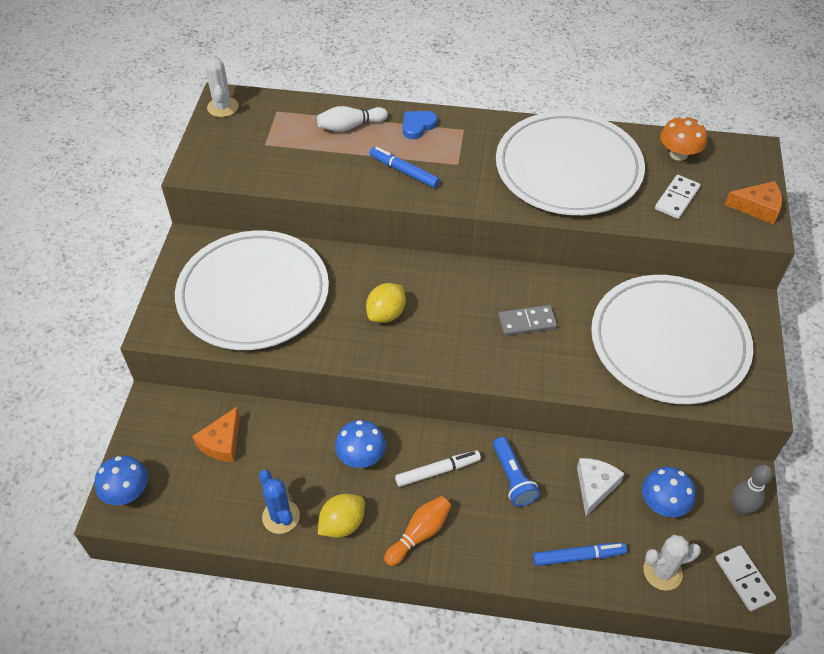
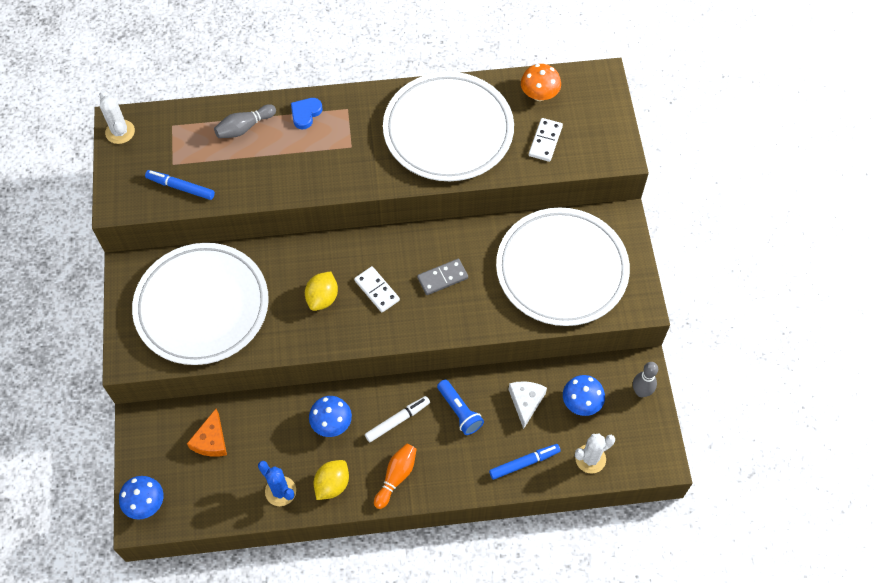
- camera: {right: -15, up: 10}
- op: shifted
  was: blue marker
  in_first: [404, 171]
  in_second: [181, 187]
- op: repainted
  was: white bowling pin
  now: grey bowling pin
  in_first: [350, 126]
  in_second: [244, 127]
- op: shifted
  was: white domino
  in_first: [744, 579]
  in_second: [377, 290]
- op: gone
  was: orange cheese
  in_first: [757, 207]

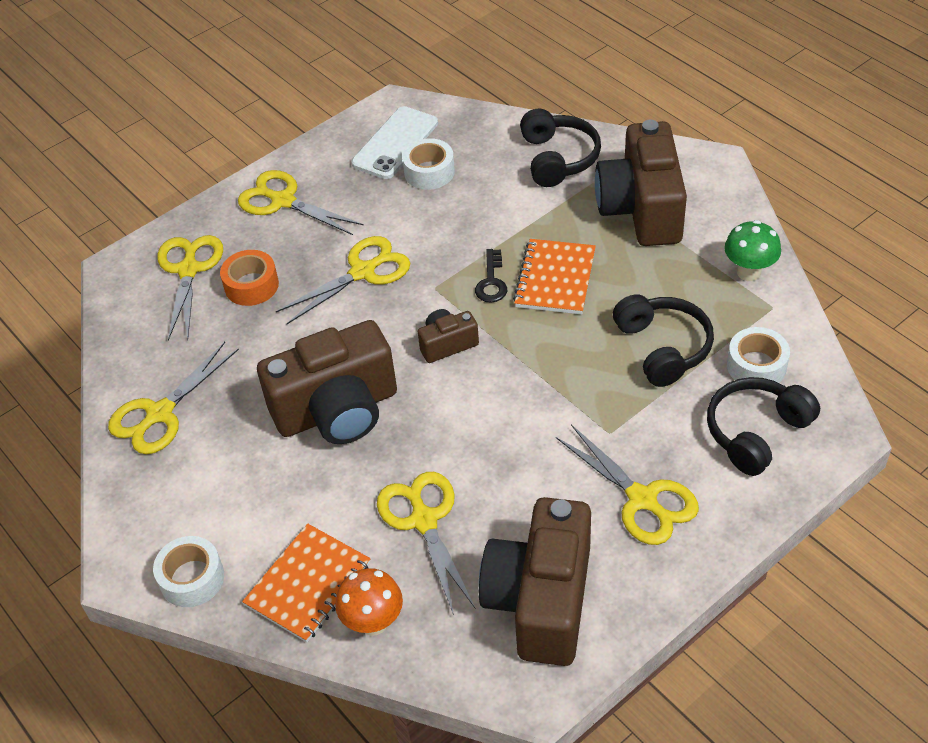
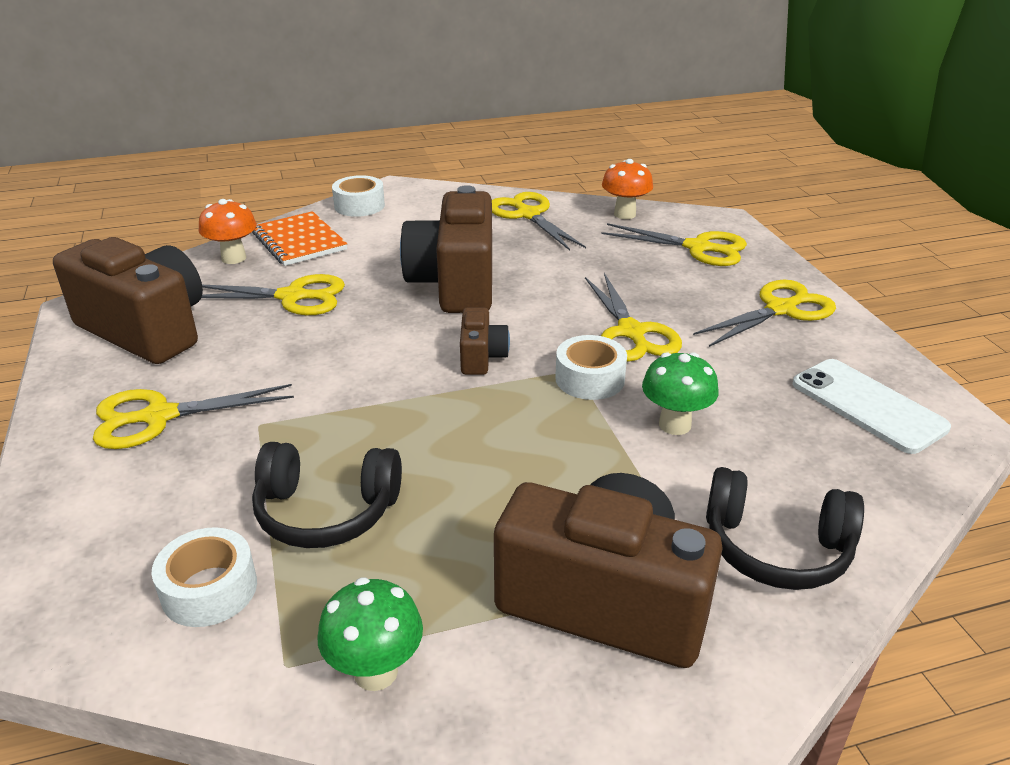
- camera: {right: 110, up: -15}
- op: shifted
  was: white tape
  in_first: [429, 172]
  in_second: [590, 379]
- op: new
  now: orange mushroom
  in_second: [624, 214]
- op: new
  now: green mushroom
  in_second: [674, 425]
- op: gone
  was: orange tape
  in_first: [251, 285]
- op: gone
  was: black key
  in_first: [491, 281]
- op: gone
  was: orange notebook
  in_first: [555, 279]
- op: gone
  was: black headphones
  in_first: [756, 432]

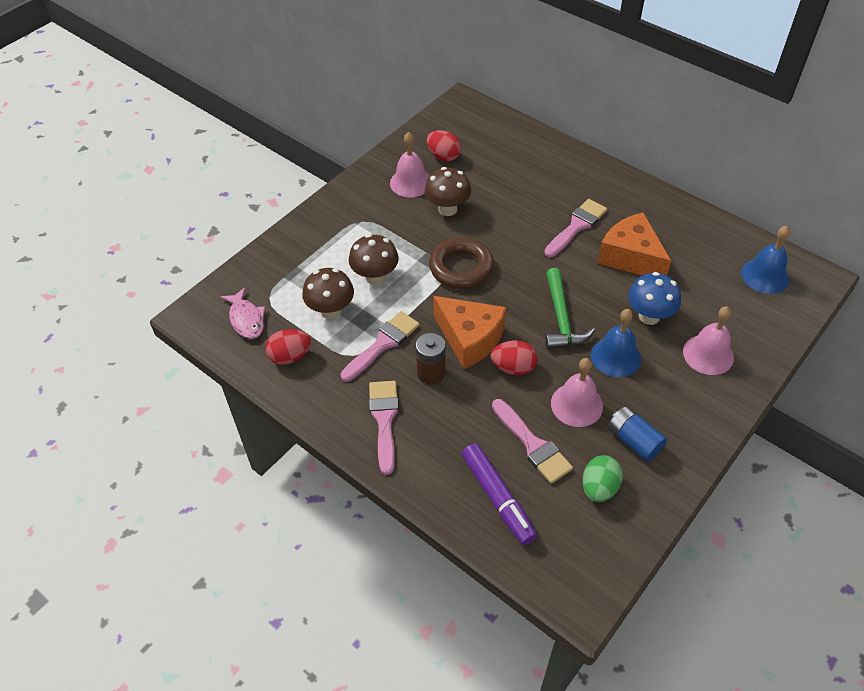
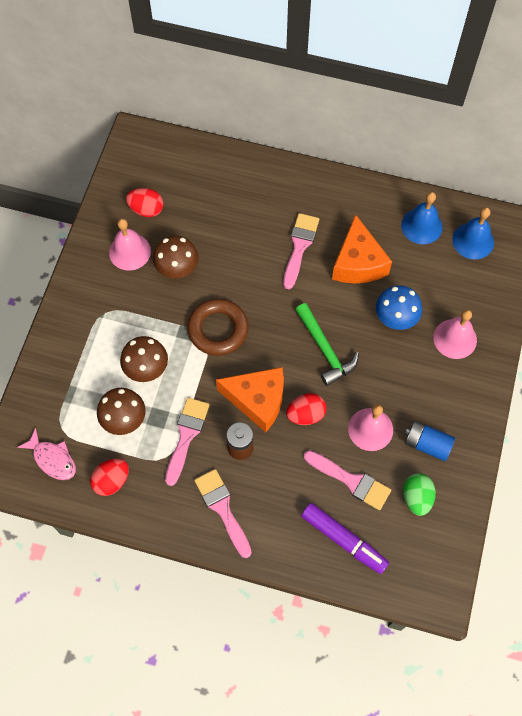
- camera: {right: -25, up: 15}
- op: rotated
  was: orange cheese
  in_first: [630, 257]
  in_second: [358, 263]
  clockwise: -120
- op: shifted
  was: blue bell
  in_first: [615, 357]
  in_second: [421, 226]

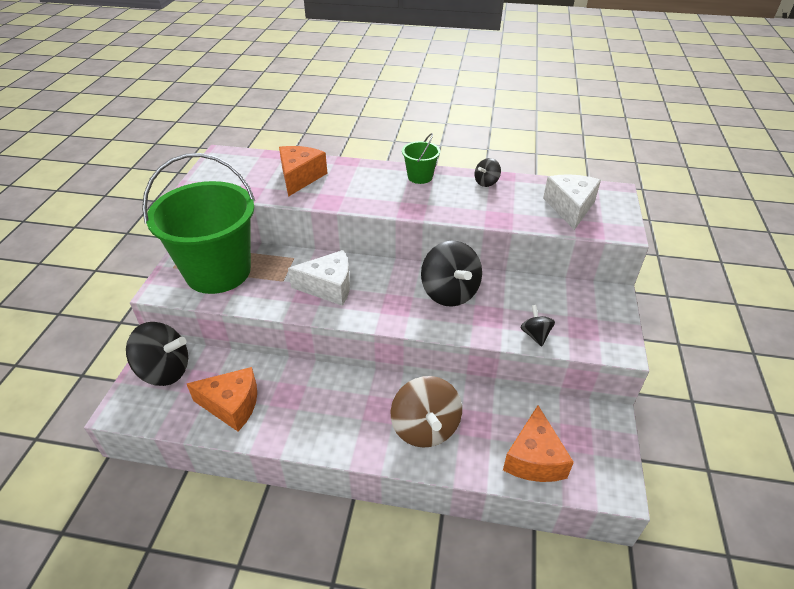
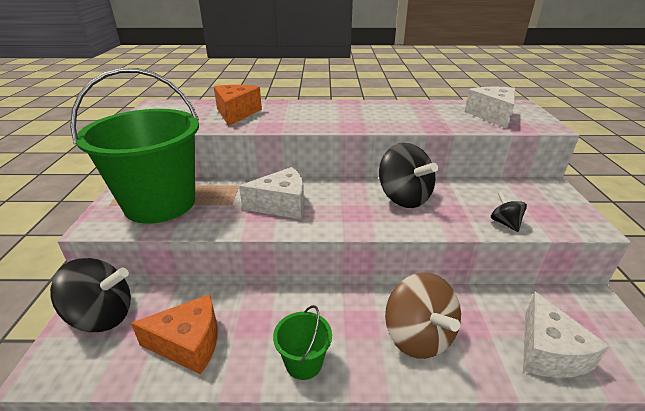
- camera: {right: -10, up: -10}
- op: shifted
  was: green bucket
  in_first: [420, 177]
  in_second: [303, 362]
- op: repainted
  was: orange cheese
  now: white cheese
  in_first: [534, 458]
  in_second: [548, 352]
- op: gone
  was: black spinning top
  in_first: [486, 182]

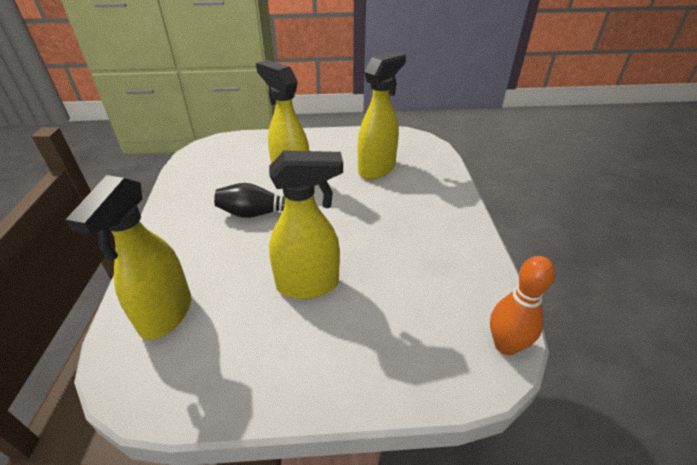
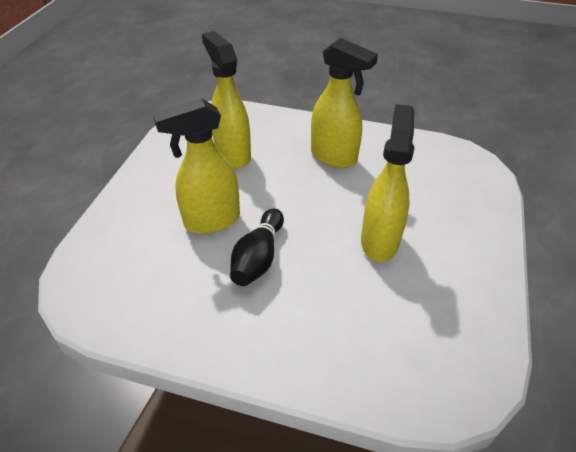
- camera: {right: -70, up: 5}
- op: shifted
  was: yellow spray bottle
  in_first: [166, 315]
  in_second: [334, 157]
- op: gone
  was: orange bowling pin
  in_first: [506, 345]

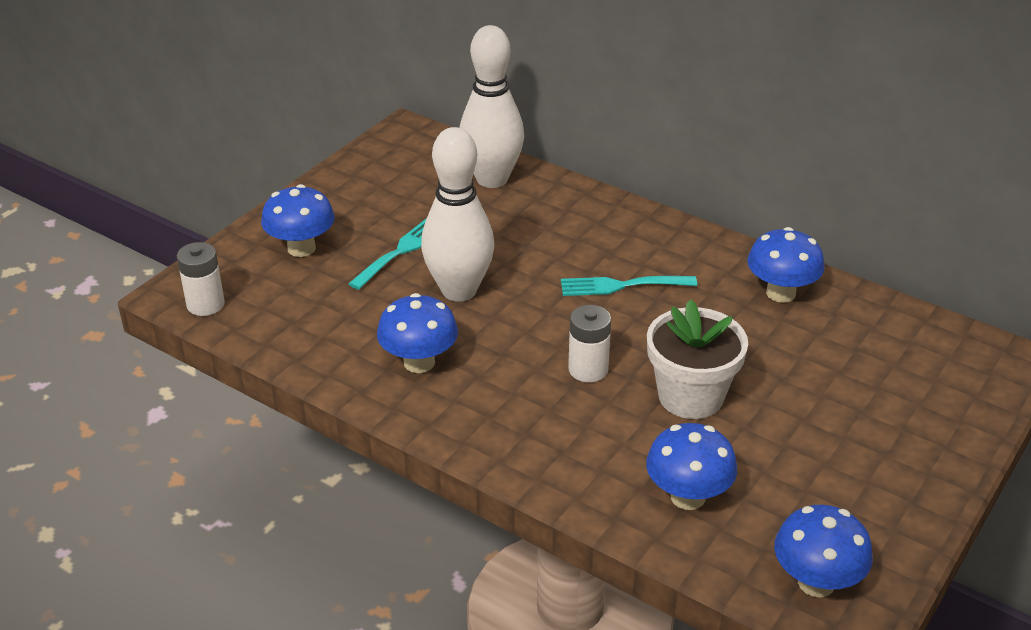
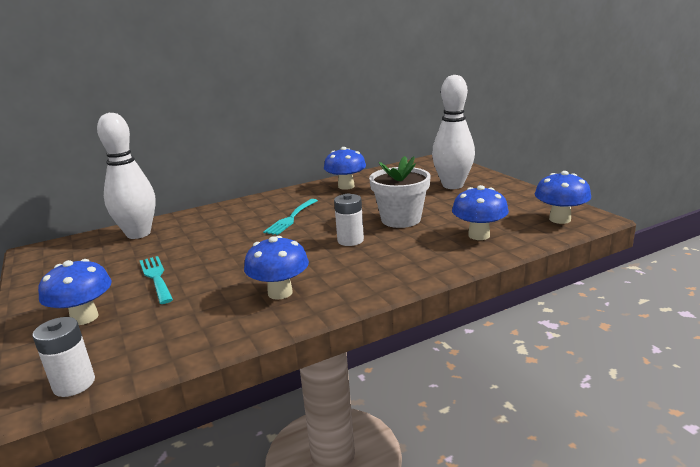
- camera: {right: -60, up: -15}
- op: shifted
  was: white bowling pin
  in_first: [459, 290]
  in_second: [452, 185]

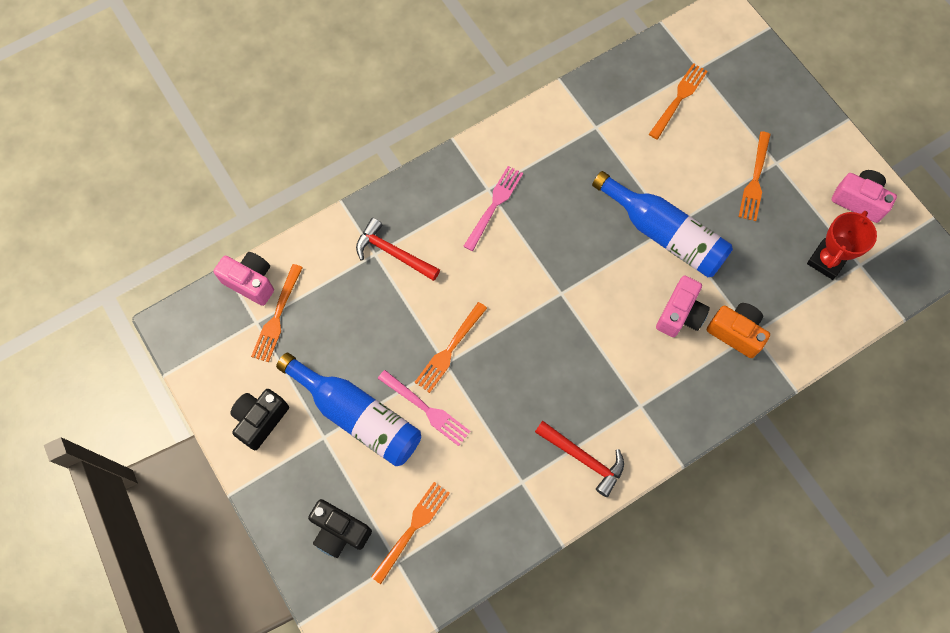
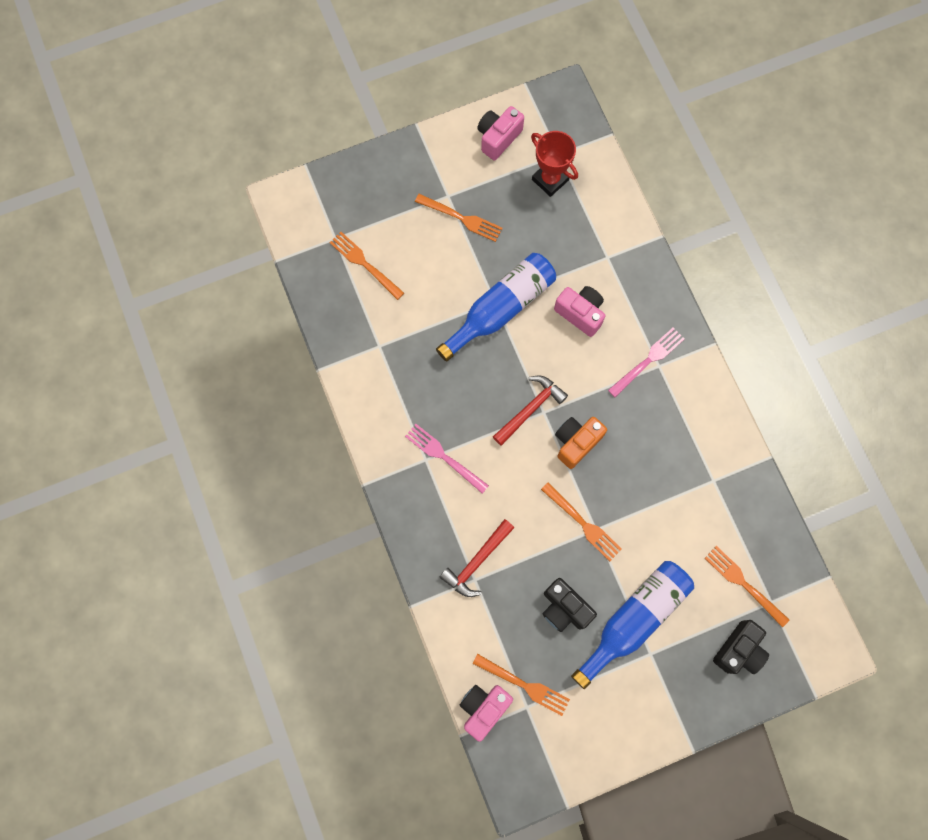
- camera: {right: -80, up: 5}
- op: shifted
  was: red hammer
  in_first: [583, 458]
  in_second: [530, 409]
- op: shifted
  was: black camera
  in_first: [260, 420]
  in_second: [564, 608]
- op: shifted
  was: orange camera
  in_first: [735, 333]
  in_second: [576, 442]
- op: shifted
  was: pink fork
  in_first: [426, 409]
  in_second: [648, 360]

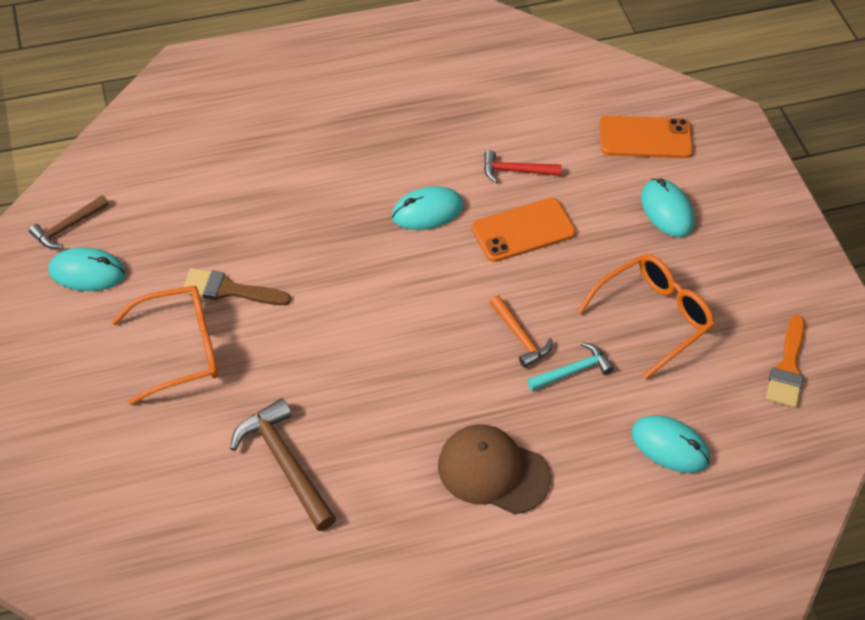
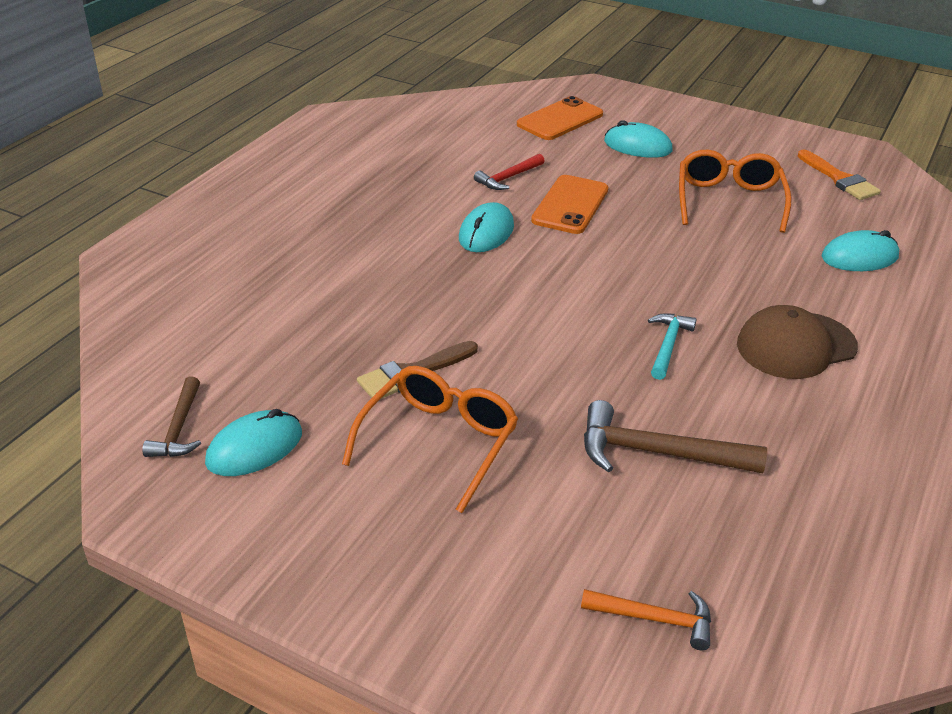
- camera: {right: -45, up: -15}
- op: shifted
  was: orange hammer
  in_first: [520, 337]
  in_second: [655, 619]
- op: shifted
  was: turquoise hammer
  in_first: [573, 371]
  in_second: [668, 345]

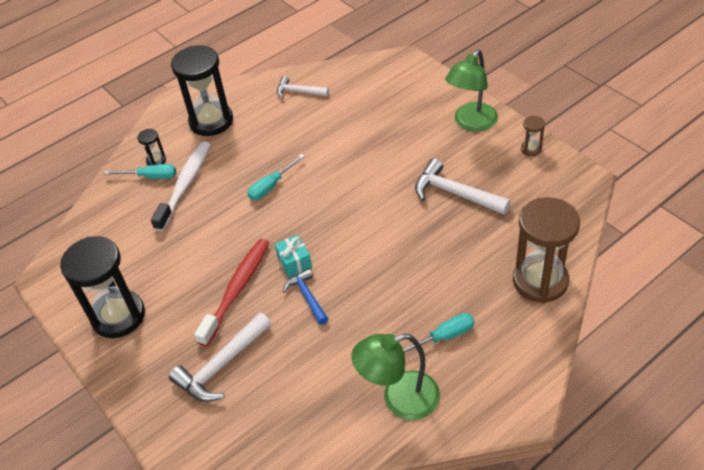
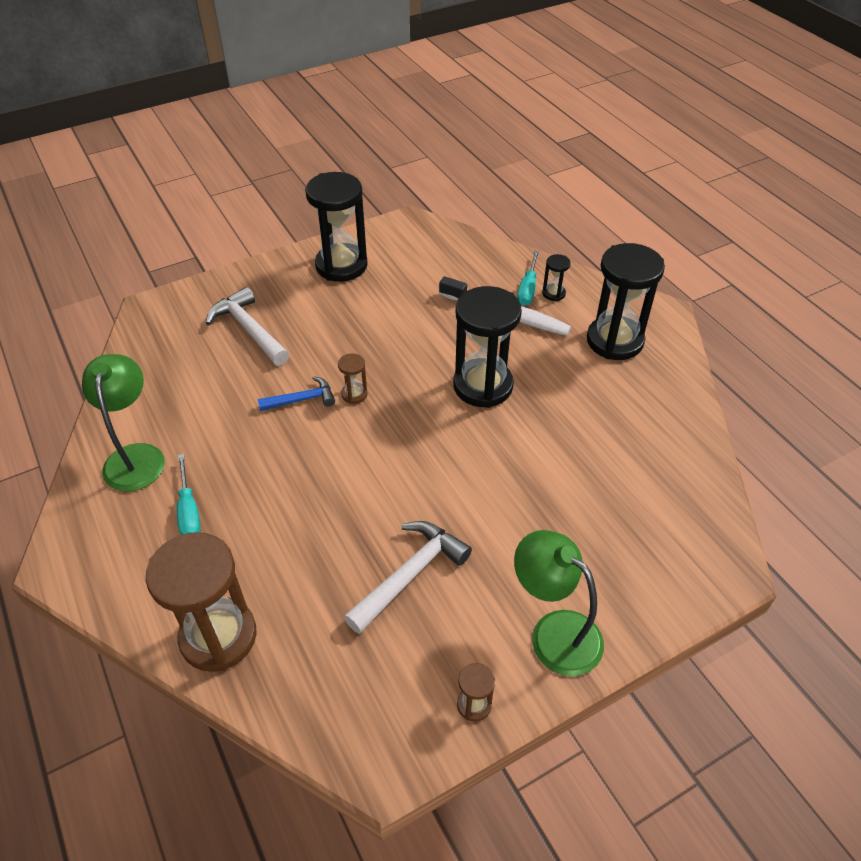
- camera: {right: 95, up: 0}
- op: swapped
  was: turquoise gift
  now: brown hourglass
  in_first: [294, 263]
  in_second: [354, 394]
- op: swapped
  was: turquoise screwdriver
  now: black hourglass
  in_first: [271, 186]
  in_second: [483, 386]
- op: gone
  was: red toothbrush
  in_first: [237, 289]
- op: gone
  was: white hammer
  in_first: [299, 92]

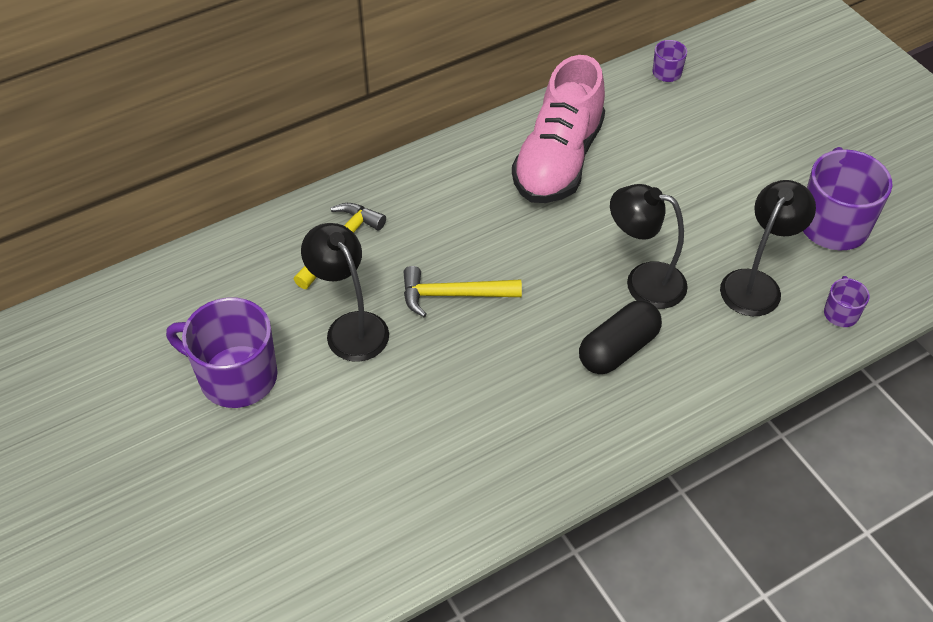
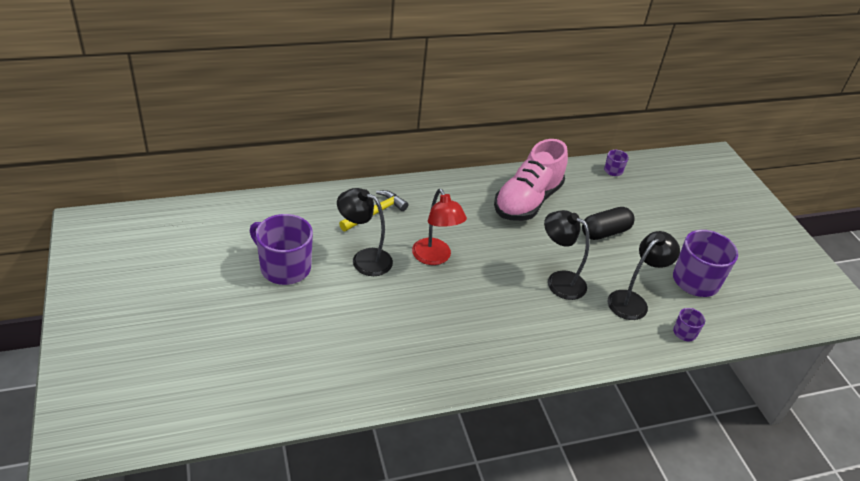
- camera: {right: 10, up: -10}
- op: rotated
  was: black lamp
  in_first: [350, 327]
  in_second: [364, 259]
  clockwise: -45
- op: swapped
  was: yellow hammer
  now: red lamp
  in_first: [453, 295]
  in_second: [435, 258]
- op: shifted
  was: black capsule
  in_first: [618, 349]
  in_second: [605, 232]

